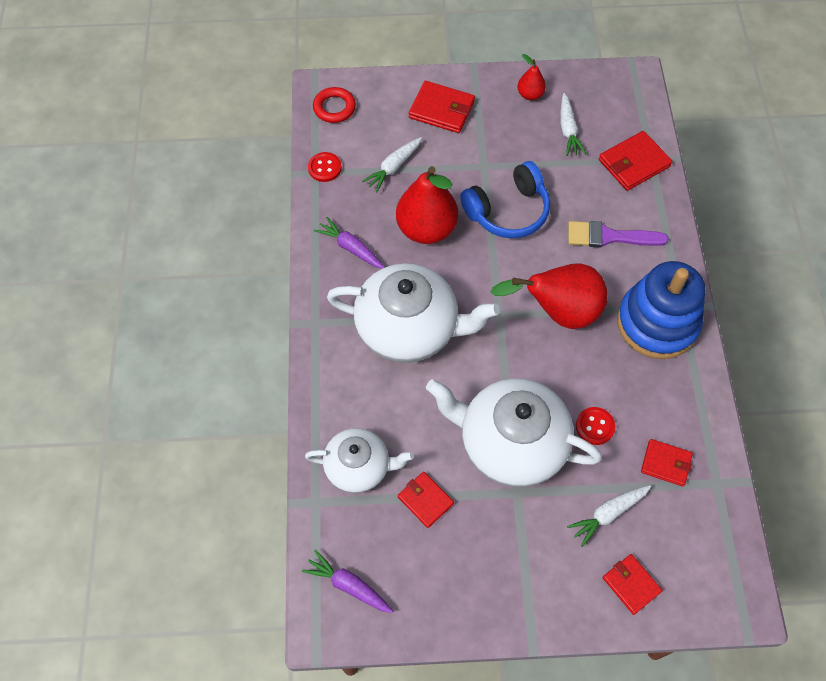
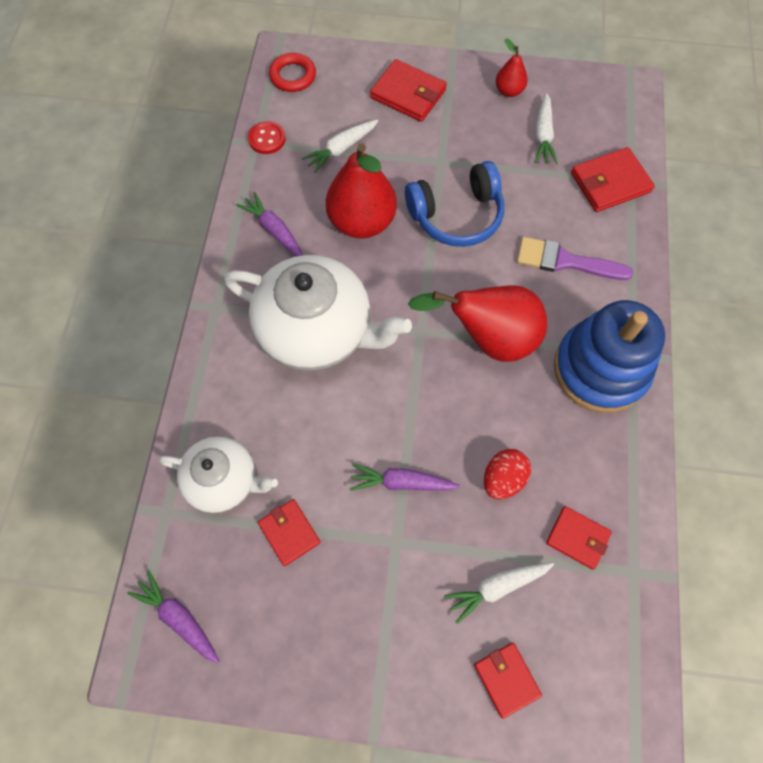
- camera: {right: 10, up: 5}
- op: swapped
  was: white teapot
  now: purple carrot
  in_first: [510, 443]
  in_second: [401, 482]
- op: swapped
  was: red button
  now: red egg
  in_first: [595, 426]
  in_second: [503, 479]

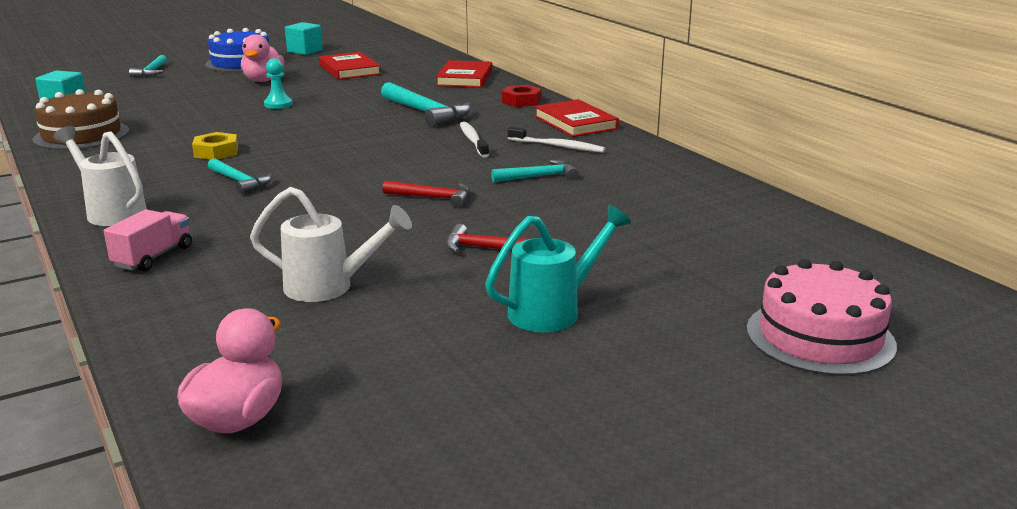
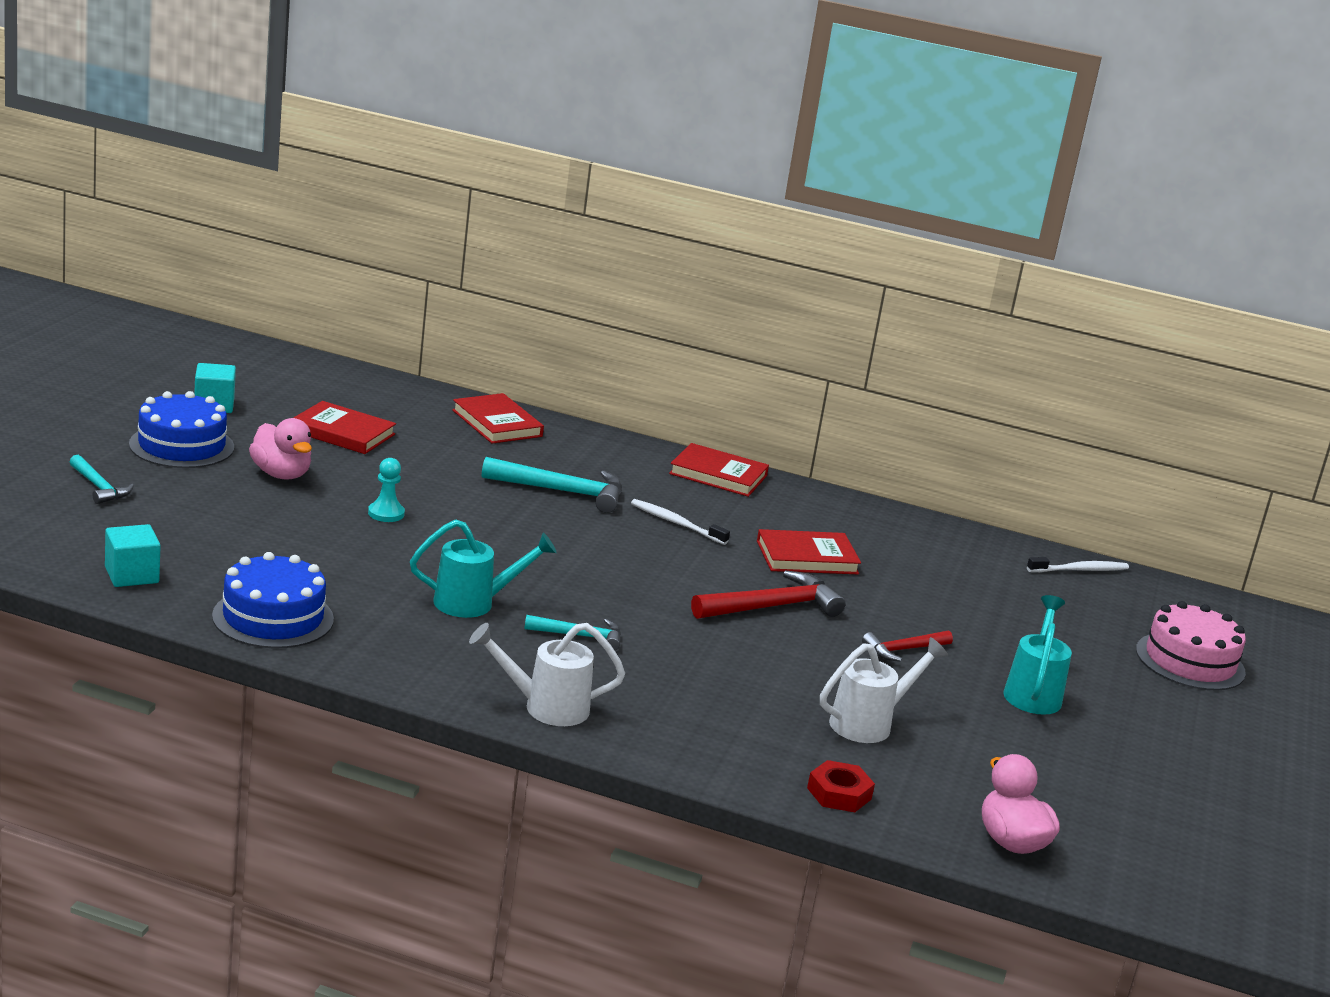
- camera: {right: -45, up: 0}
- op: repainted
  was: brown cake
  now: blue cake
  in_first: [81, 135]
  in_second: [273, 617]
- op: swapped
  was: yellow nut
  now: turquoise watering can
  in_first: [216, 152]
  in_second: [474, 603]
- op: scaled
  was: red hammer
  in_first: [433, 197]
  in_second: [772, 607]
  ratio: 1.68
- op: swapped
  was: turquoise hammer
  now: red book
  in_first: [539, 176]
  in_second: [807, 557]
- op: shifted
  was: red nut
  in_first: [521, 101]
  in_second: [839, 793]
- op: shifted
  was: white toothbrush
  in_first: [558, 146]
  in_second: [1079, 570]
- op: gone
  was: pink truck
  in_first: [153, 257]

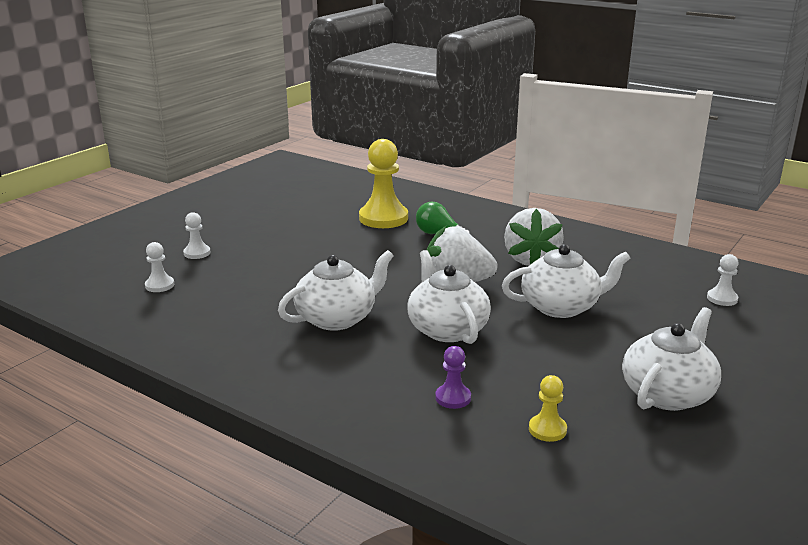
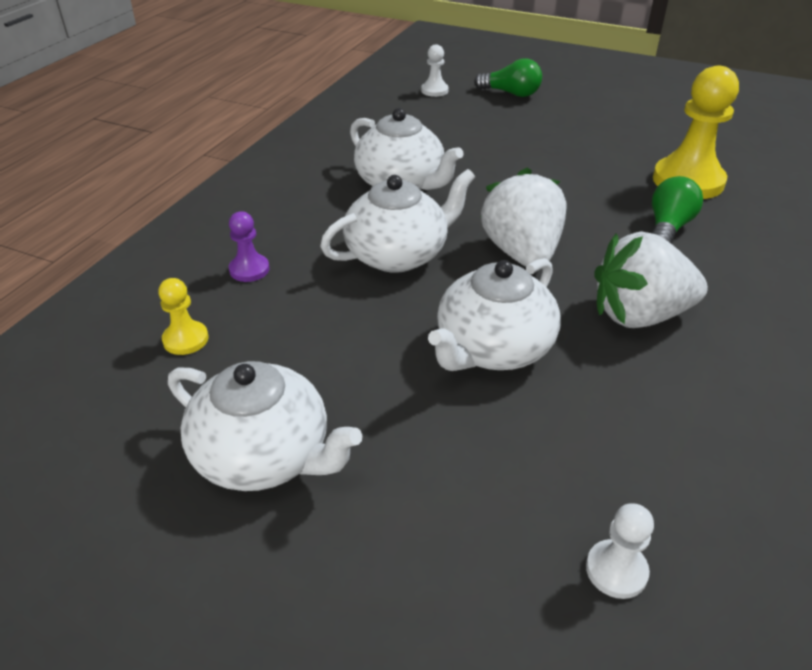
- camera: {right: 80, up: 15}
- op: rotated
  was: white teapot
  in_first: [561, 307]
  in_second: [493, 348]
  clockwise: 60
- op: swapped
  was: white pawn
  now: green light bulb
  in_first: [197, 253]
  in_second: [511, 93]

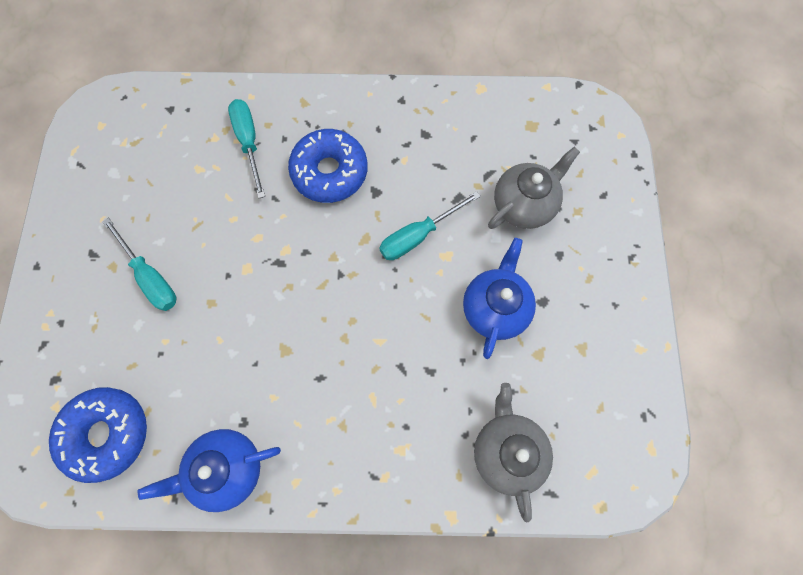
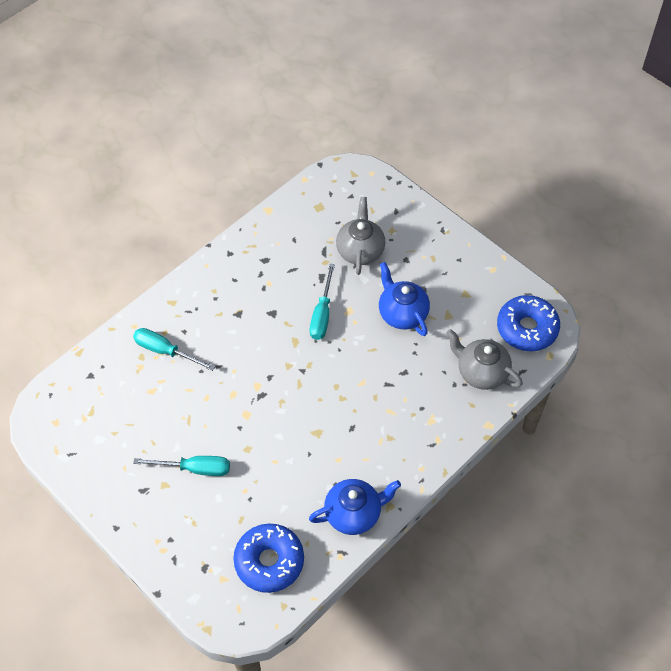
- camera: {right: -45, up: -15}
- op: rotated
  was: blue teapot
  in_first: [226, 469]
  in_second: [354, 513]
  clockwise: -135
- op: shifted
  was: blue donut
  in_first: [329, 172]
  in_second: [527, 328]

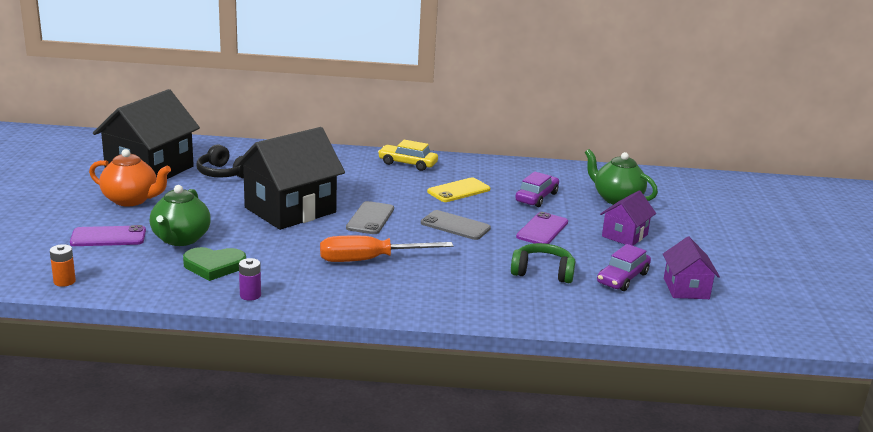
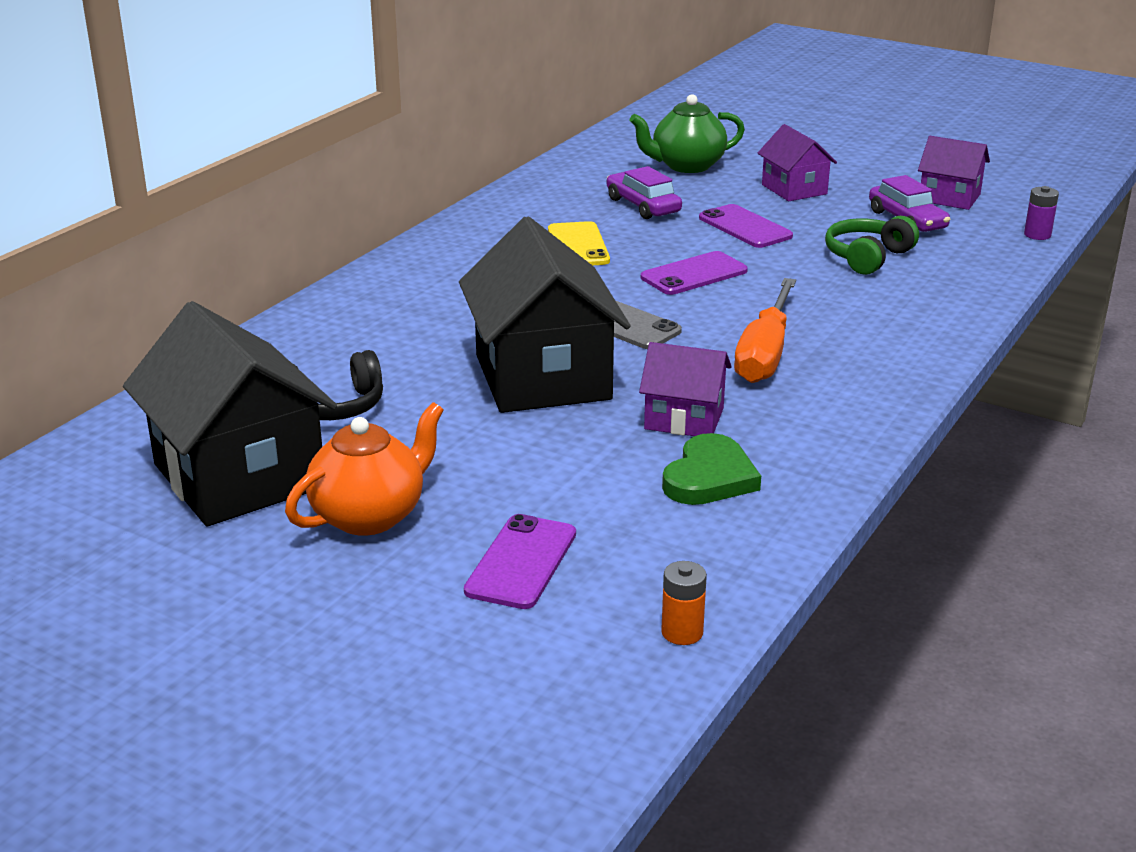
- camera: {right: -60, up: 5}
- op: new
  now: purple house
  in_second: [684, 419]
- op: repainted
  was: grey phone
  now: purple phone
  in_first: [455, 226]
  in_second: [694, 274]
- op: shifted
  was: purple battery
  in_first: [250, 295]
  in_second: [1037, 235]
- op: gone
  was: green teapot
  in_first: [180, 239]
- op: gone
  was: yellow car
  in_first: [407, 164]

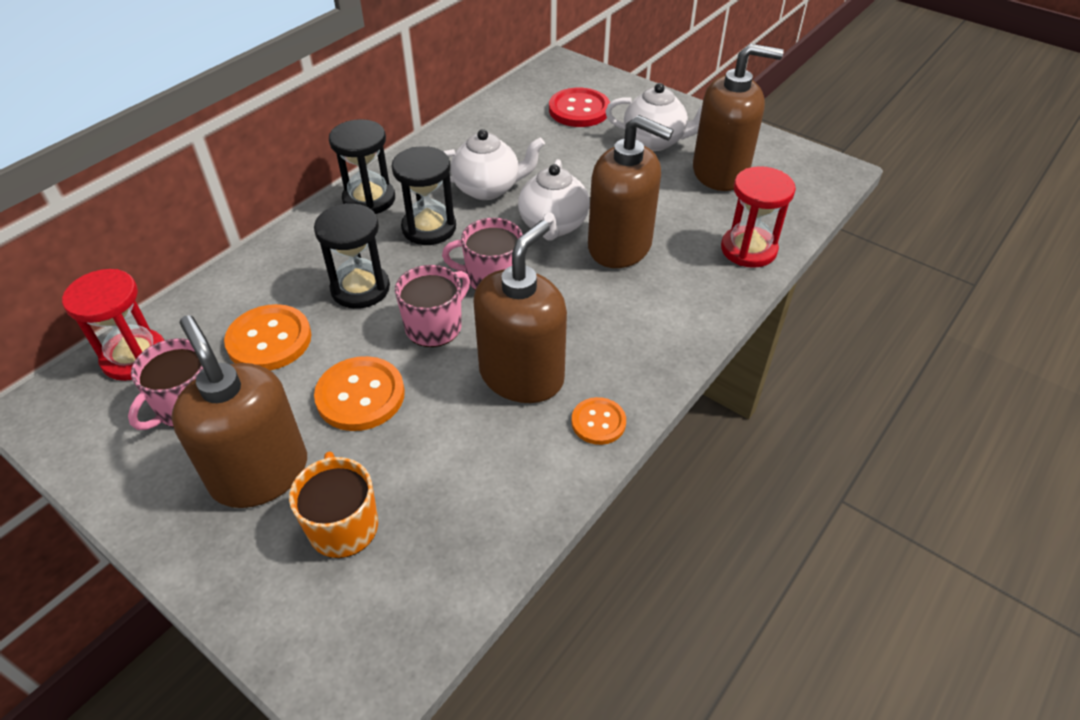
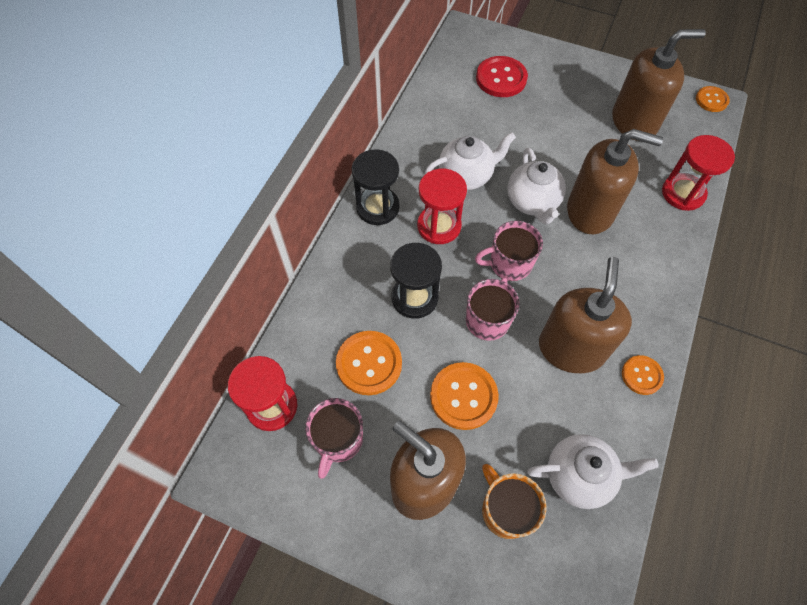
- camera: {right: -15, up: 15}
- op: repainted
  was: black hourglass
  now: red hourglass
  in_first: [429, 228]
  in_second: [439, 226]
- op: shifted
  was: white teapot
  in_first: [655, 141]
  in_second: [579, 475]
- op: new
  now: orange button
  in_second: [711, 100]

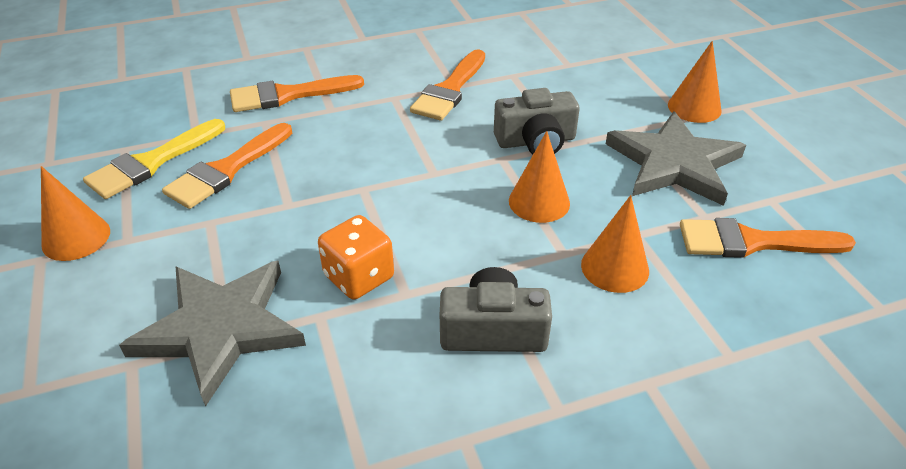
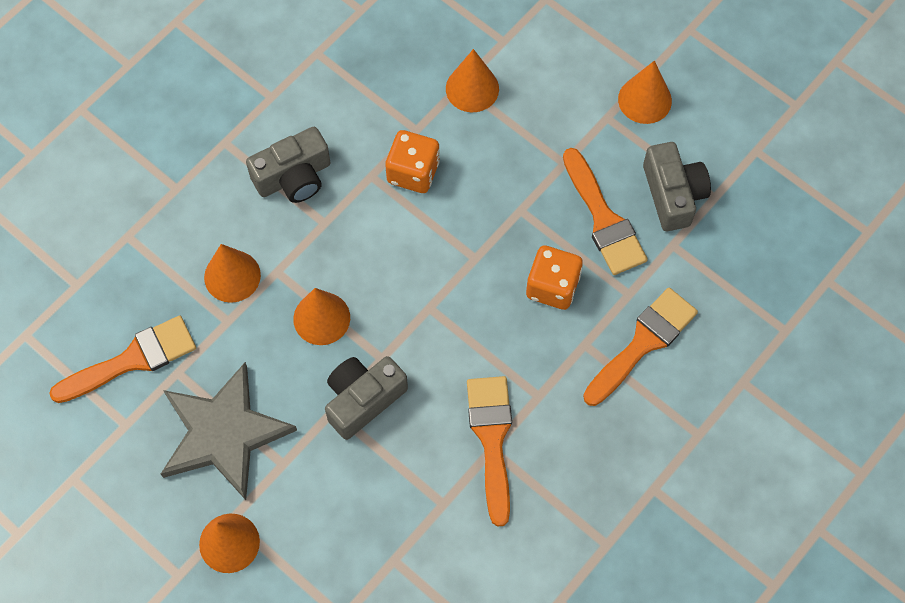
- camera: {right: 150, up: 25}
- op: swapped
  was: grey star
  now: orange cone
  in_first: [220, 328]
  in_second: [472, 88]
- op: new
  now: orange dice
  in_second: [552, 286]
- op: rotated
  was: orange brush
  in_first: [227, 170]
  in_second: [604, 219]
  clockwise: 150
- op: swapped
  was: yellow brush
  now: grey camera
  in_first: [152, 163]
  in_second: [673, 194]

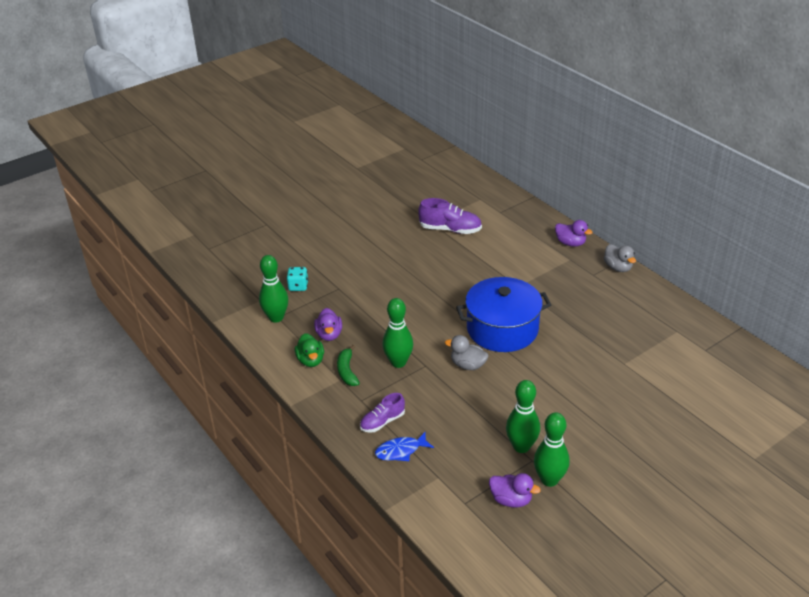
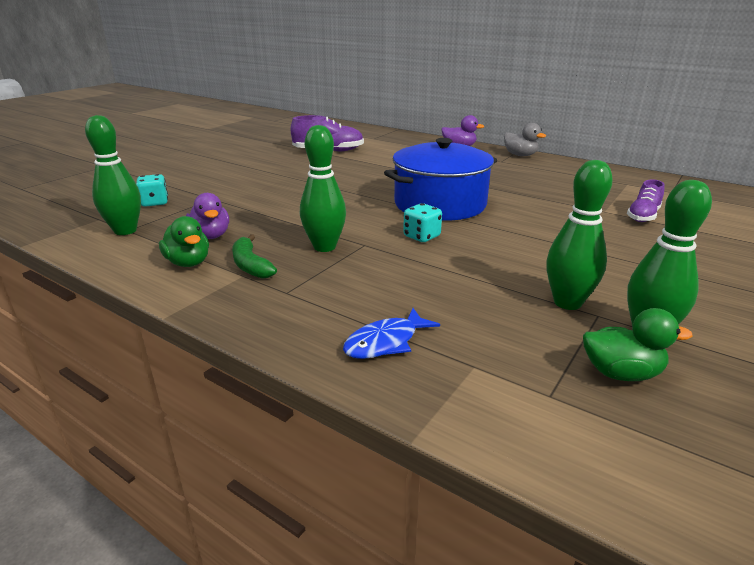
- camera: {right: -20, up: -10}
- op: swapped
  was: grey duck
  now: turquoise dice
  in_first: [468, 365]
  in_second: [421, 236]
- op: repainted
  was: purple duck
  now: green duck
  in_first: [511, 500]
  in_second: [621, 373]
- op: shifted
  was: purple shoe
  in_first: [382, 422]
  in_second: [643, 216]

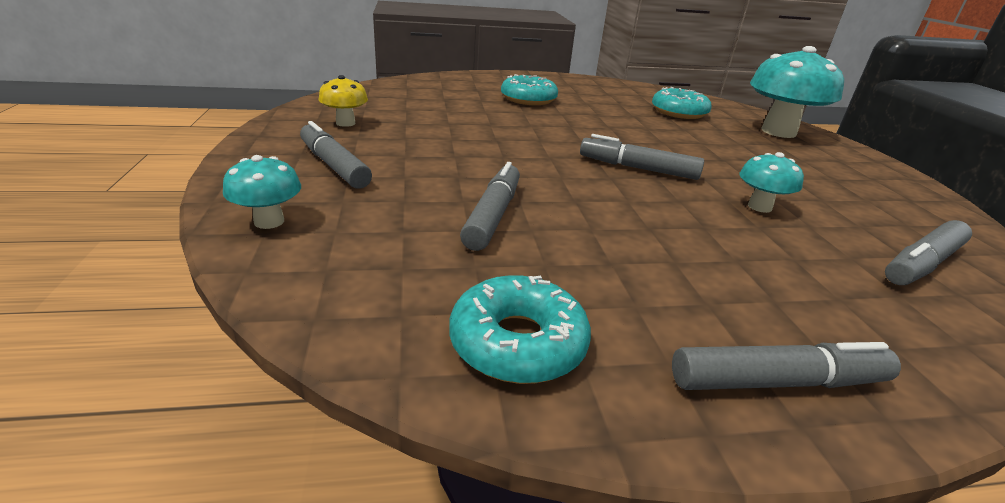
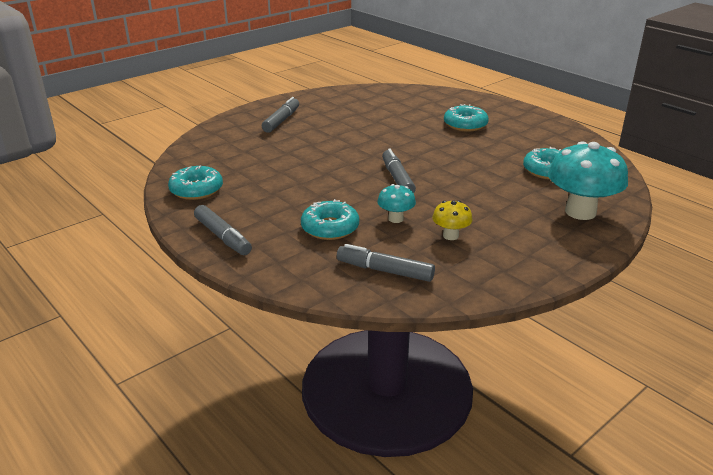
- camera: {right: 60, up: 0}
- op: new
  now: turquoise donut
  in_second: [330, 228]
- op: shifted
  was: yellow mushroom
  in_first: [345, 123]
  in_second: [450, 236]
- op: gone
  was: turquoise mushroom
  in_first: [269, 221]
- op: gone
  was: grey marker
  in_first: [493, 215]

